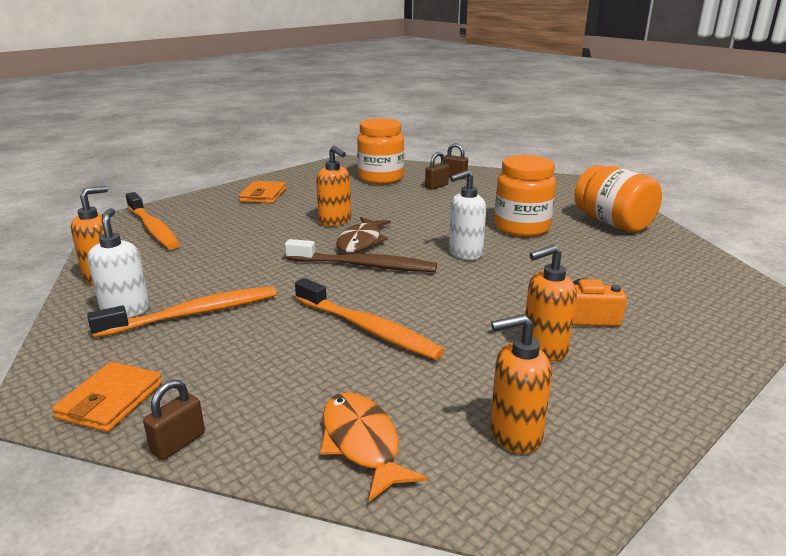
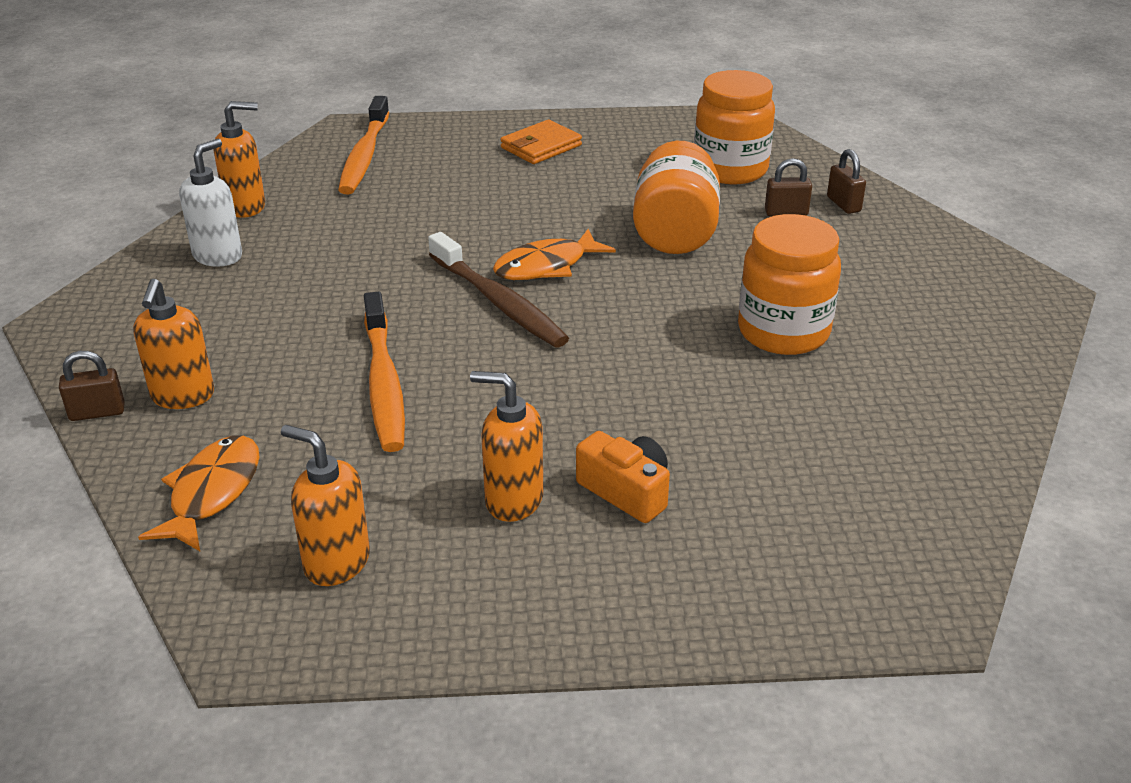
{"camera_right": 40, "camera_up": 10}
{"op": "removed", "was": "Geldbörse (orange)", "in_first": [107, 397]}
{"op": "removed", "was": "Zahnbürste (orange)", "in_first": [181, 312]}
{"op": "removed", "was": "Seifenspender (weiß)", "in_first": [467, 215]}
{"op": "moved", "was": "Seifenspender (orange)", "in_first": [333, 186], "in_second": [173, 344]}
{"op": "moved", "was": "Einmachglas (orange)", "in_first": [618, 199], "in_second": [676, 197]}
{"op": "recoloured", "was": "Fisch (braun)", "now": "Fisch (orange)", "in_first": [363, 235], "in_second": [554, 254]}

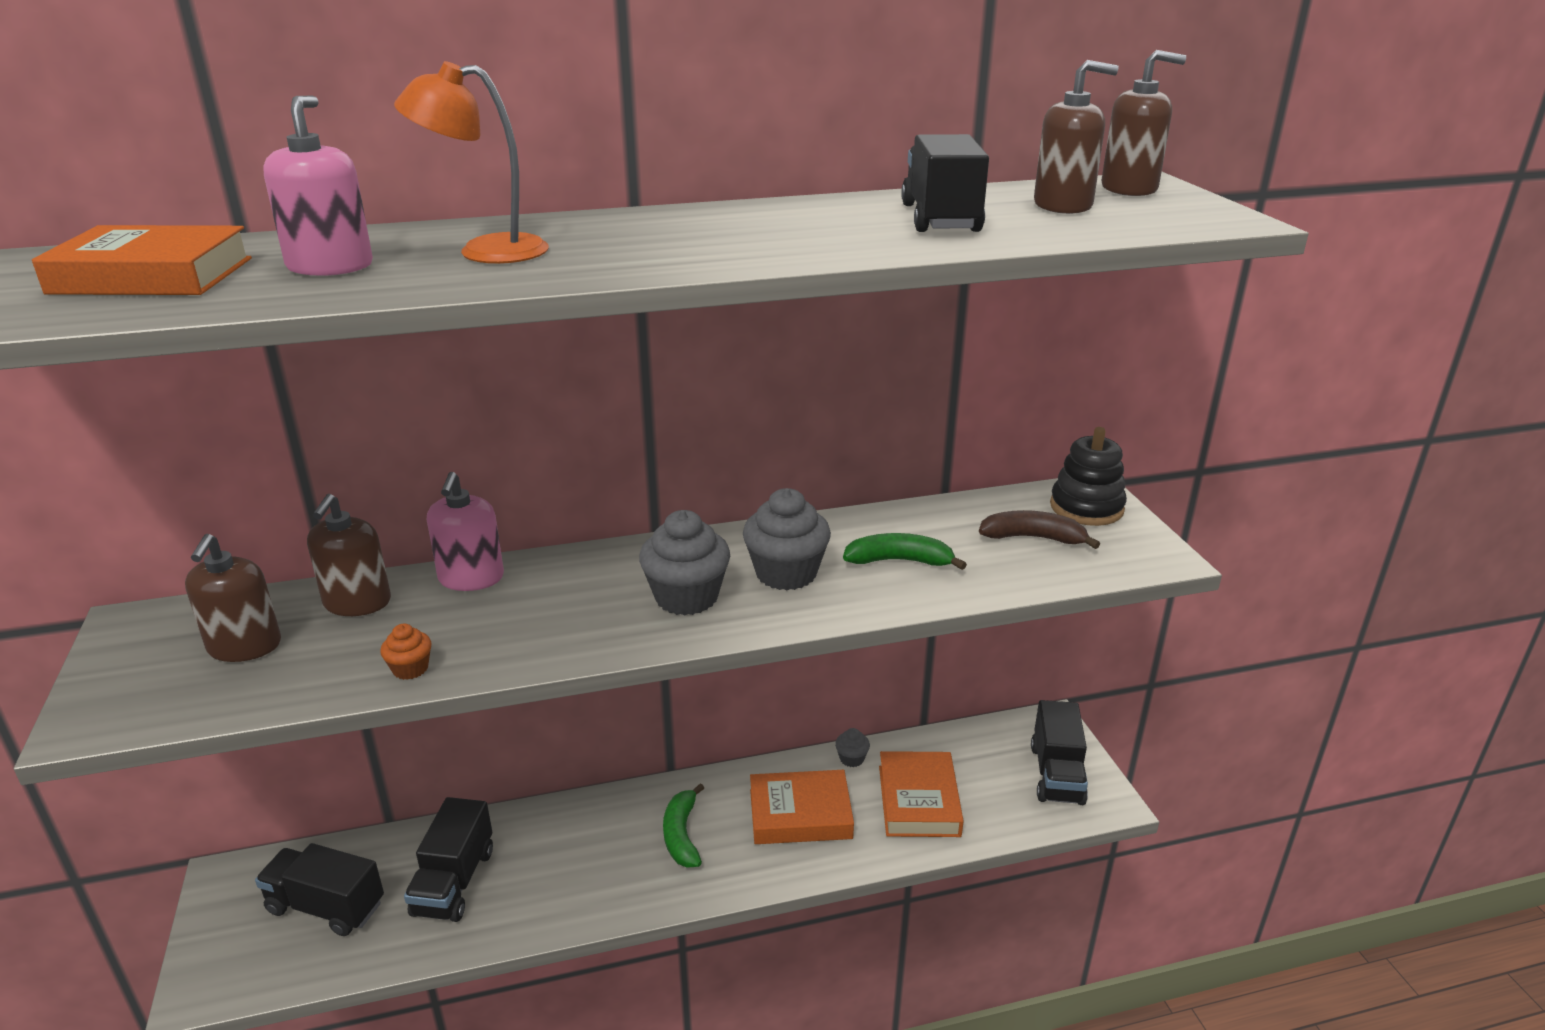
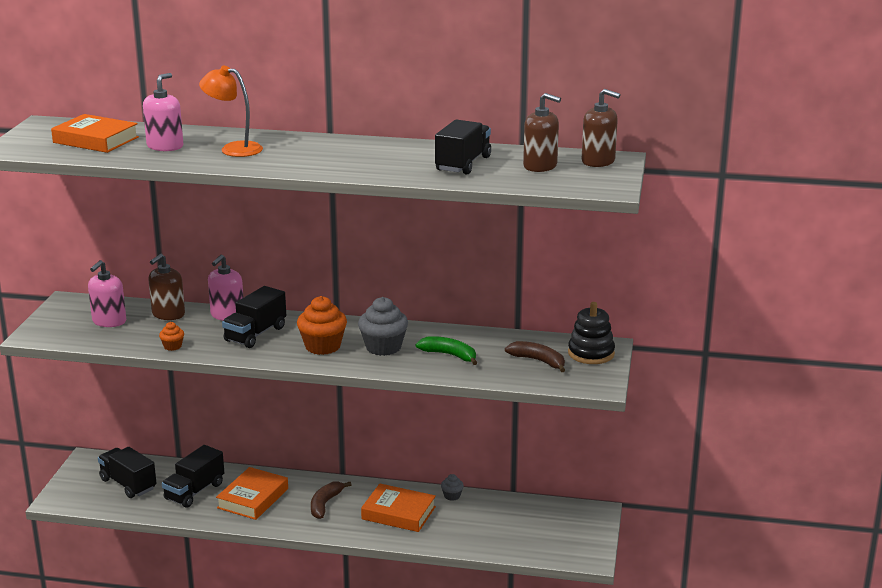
{"camera_right": 25, "camera_up": -5}
{"op": "moved", "was": "Buch (orange)", "in_first": [921, 794], "in_second": [252, 493]}
{"op": "moved", "was": "Lastwagen (schwarz)", "in_first": [1059, 752], "in_second": [254, 317]}
{"op": "recoloured", "was": "Seifenspender (braun)", "now": "Seifenspender (rosa)", "in_first": [233, 598], "in_second": [107, 293]}
{"op": "recoloured", "was": "Muffin (grau)", "now": "Muffin (orange)", "in_first": [684, 563], "in_second": [322, 325]}
{"op": "recoloured", "was": "Banane (grün)", "now": "Banane (braun)", "in_first": [683, 825], "in_second": [331, 500]}

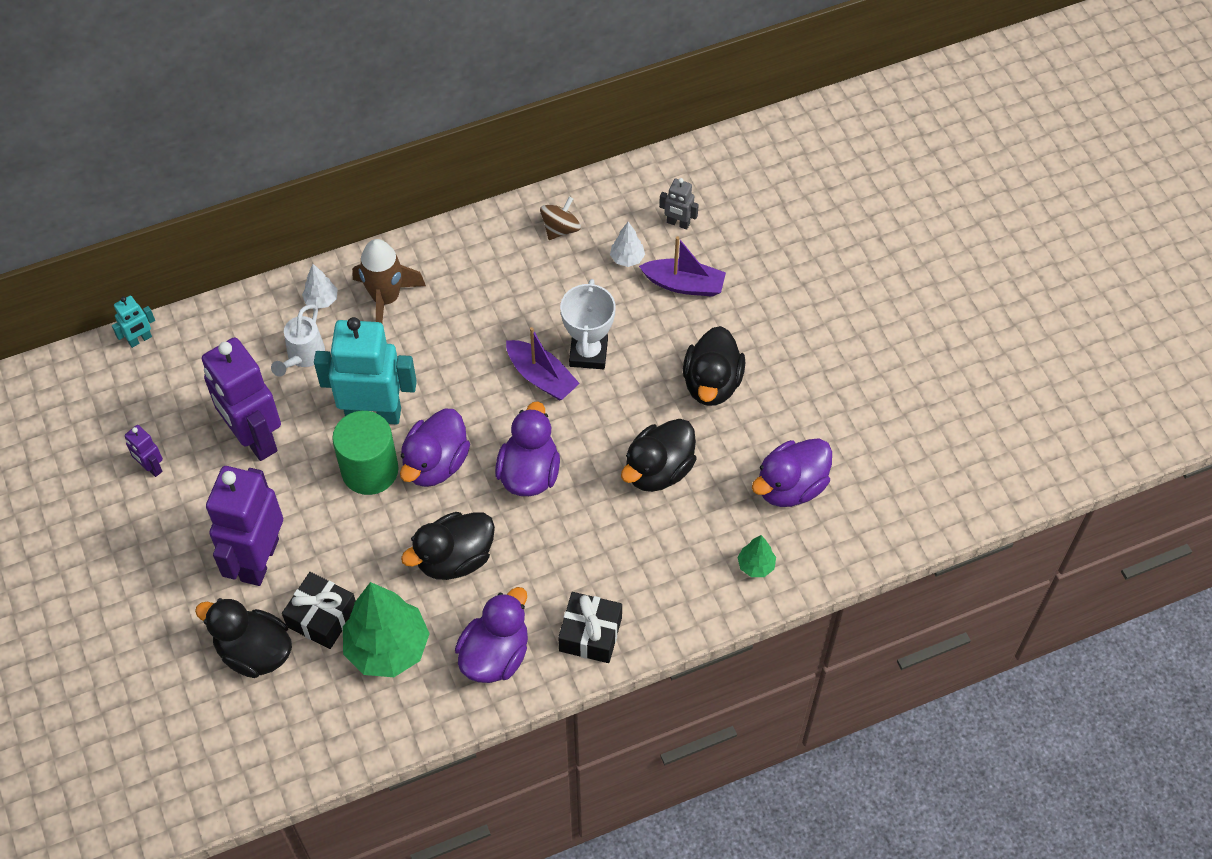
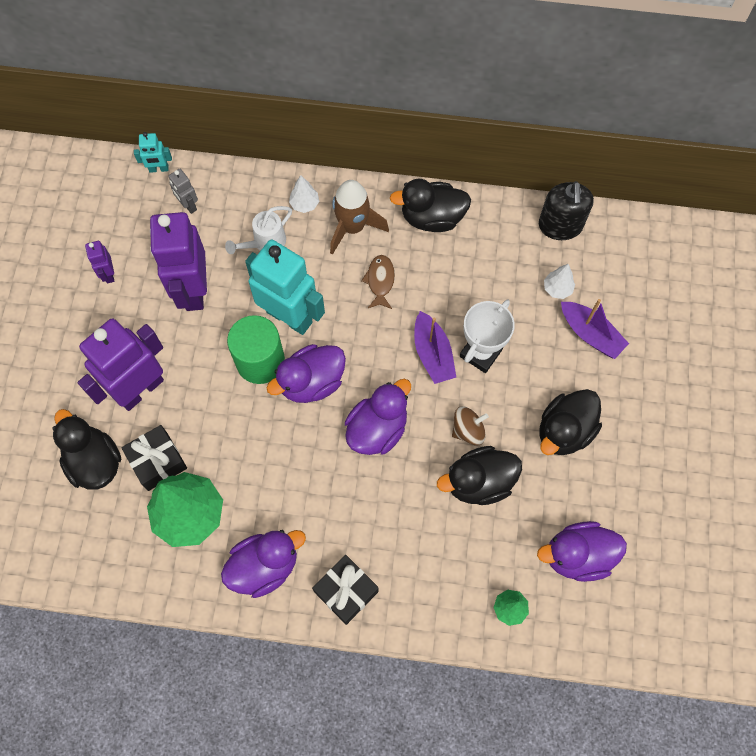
{"camera_right": 30, "camera_up": 10}
{"op": "added", "now": "Fisch (braun)", "in_second": [378, 282]}
{"op": "added", "now": "Seifenspender (schwarz)", "in_second": [566, 210]}
{"op": "moved", "was": "Ente (schwarz)", "in_first": [448, 546], "in_second": [430, 205]}
{"op": "moved", "was": "Kreisel (braun)", "in_first": [560, 218], "in_second": [470, 425]}
{"op": "moved", "was": "Roboter (grau)", "in_first": [679, 204], "in_second": [183, 191]}

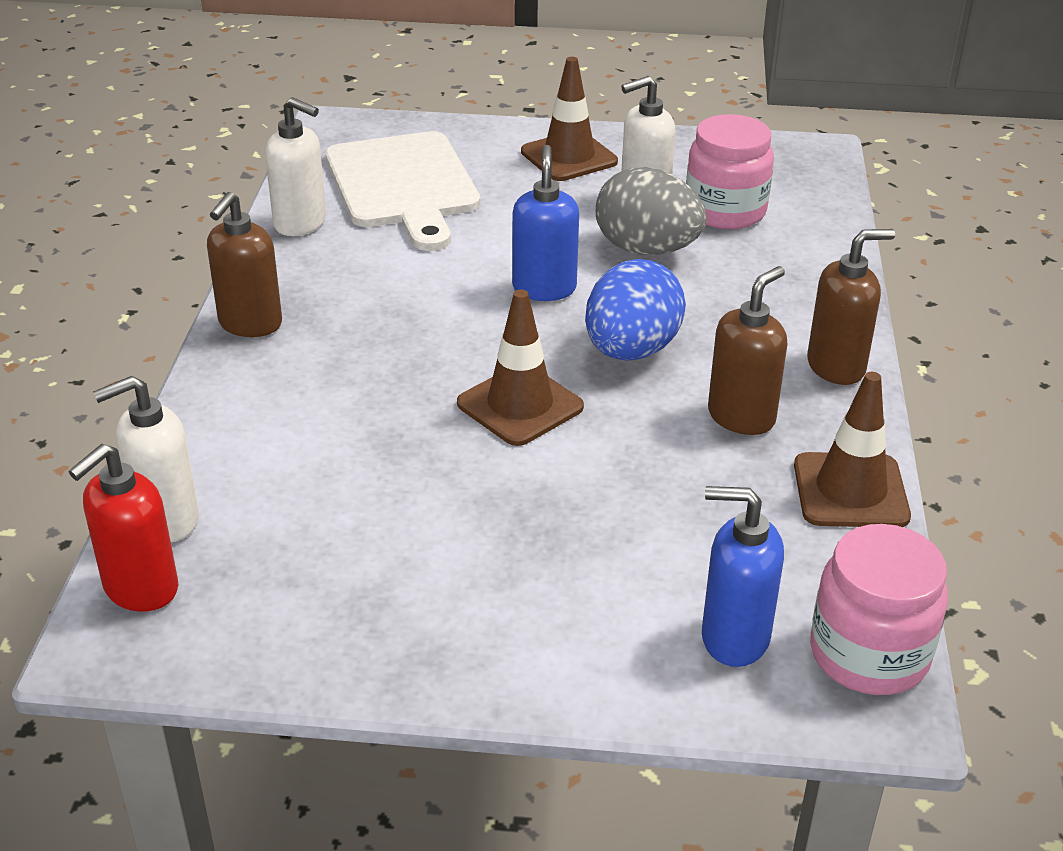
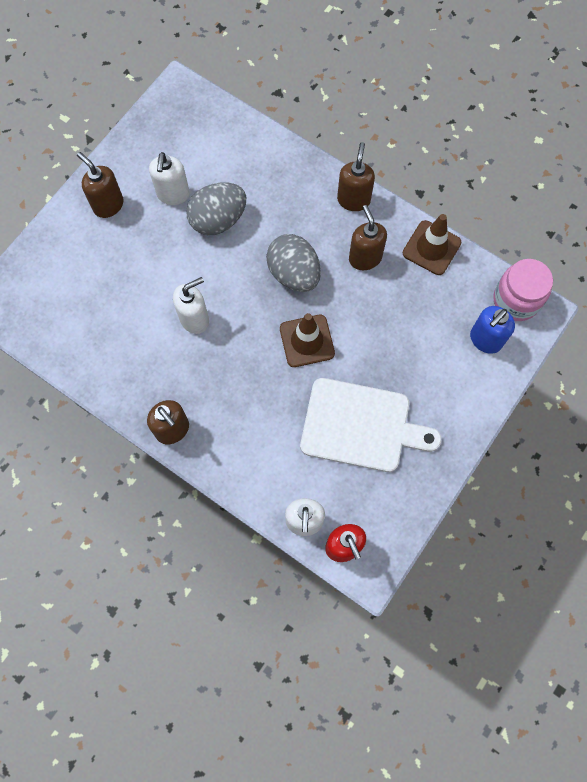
{"camera_right": -60, "camera_up": 35}
{"op": "removed", "was": "Seifenspender (blau)", "in_first": [545, 223]}
{"op": "removed", "was": "Einmachglas (rosa)", "in_first": [730, 171]}
{"op": "moved", "was": "Seifenspender (weiß)", "in_first": [295, 166], "in_second": [191, 305]}
{"op": "moved", "was": "Schneidebrett (weiß)", "in_first": [402, 191], "in_second": [370, 425]}
{"op": "replaced", "was": "Leitkegel (braun)", "now": "Seifenspender (braun)", "in_first": [569, 119], "in_second": [100, 185]}
{"op": "recoloured", "was": "Ei (blau)", "now": "Ei (grau)", "in_first": [635, 310], "in_second": [293, 263]}

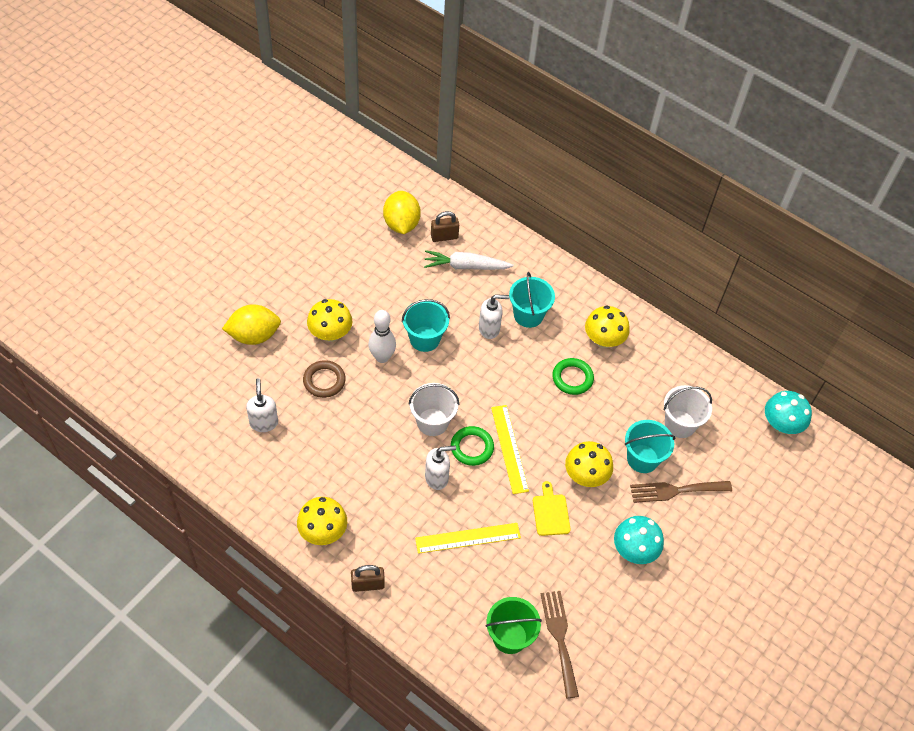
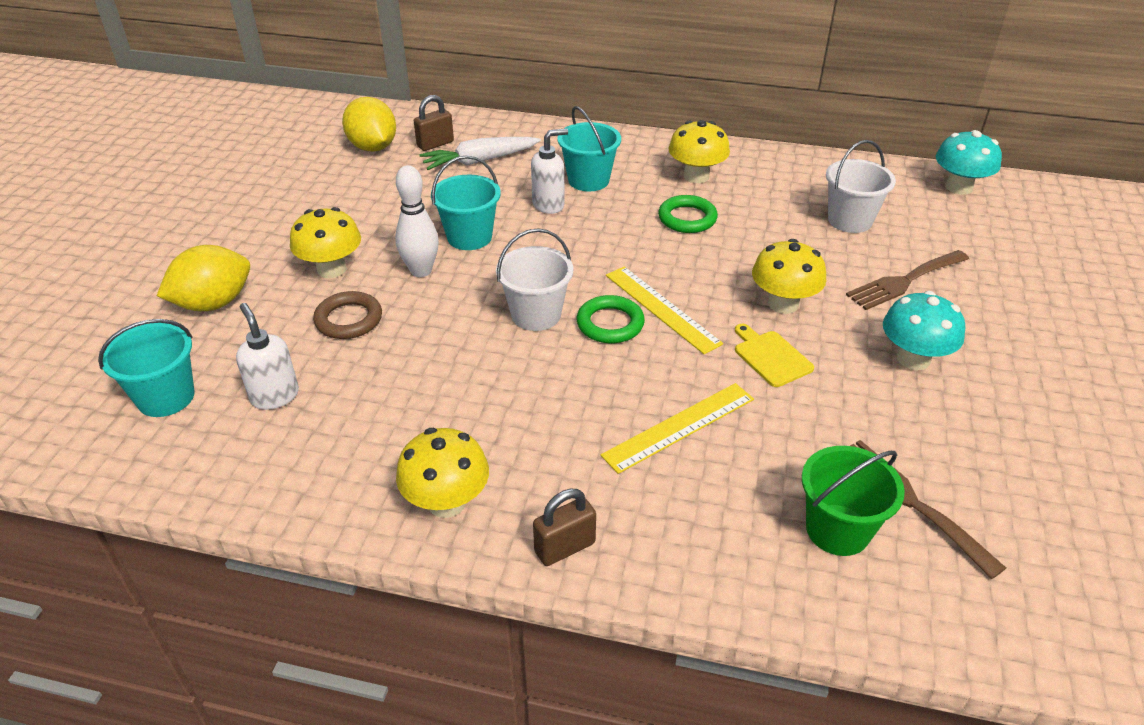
{"camera_right": -20, "camera_up": -15}
{"op": "removed", "was": "Seifenspender (weiß)", "in_first": [440, 468]}
{"op": "moved", "was": "Eimer (türkis)", "in_first": [650, 446], "in_second": [146, 368]}

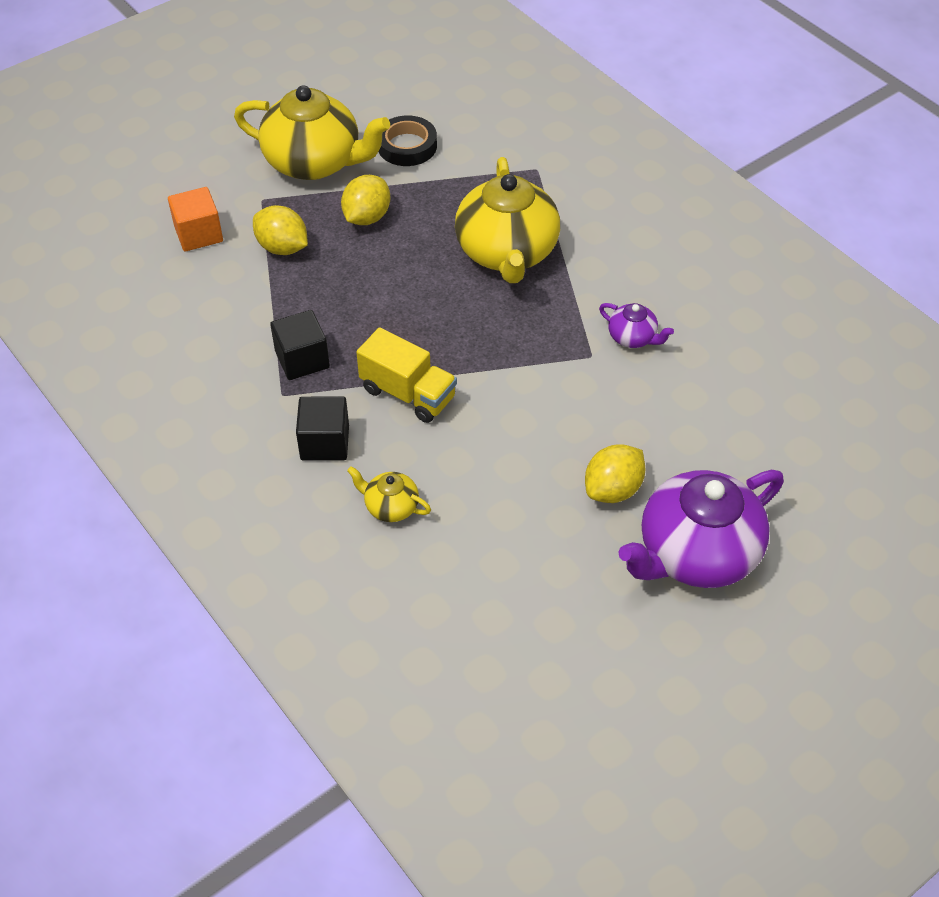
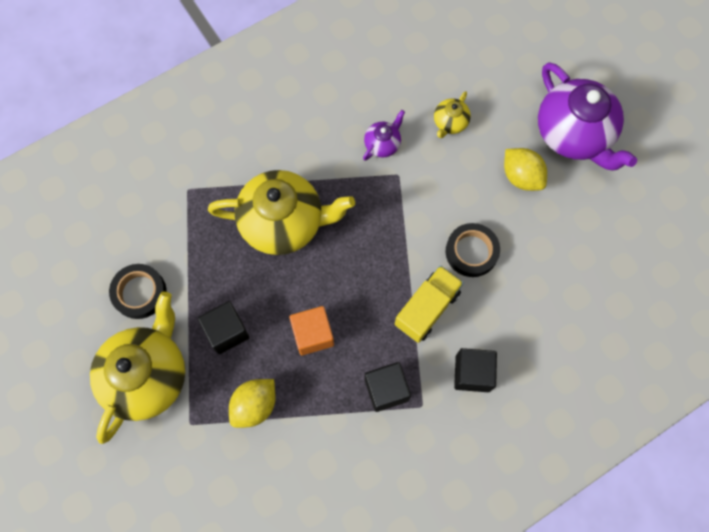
{"camera_right": -85, "camera_up": 20}
{"op": "added", "now": "Klebeband (schwarz)", "in_second": [473, 250]}
{"op": "moved", "was": "Kubus (orange)", "in_first": [195, 219], "in_second": [311, 330]}
{"op": "moved", "was": "Teekanne (gelb)", "in_first": [389, 494], "in_second": [452, 114]}
{"op": "replaced", "was": "Zitrone (gelb)", "now": "Kubus (schwarz)", "in_first": [365, 200], "in_second": [224, 327]}

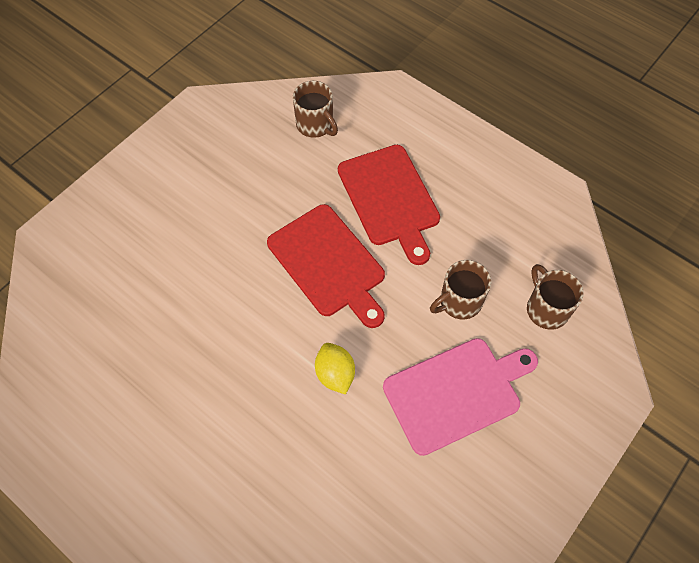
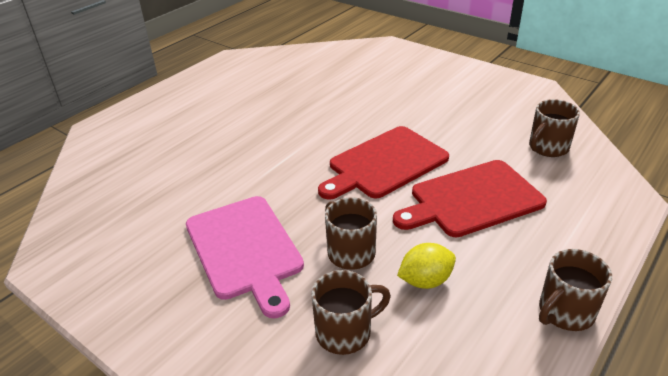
{"camera_right": 90, "camera_up": -25}
{"op": "added", "now": "Tasse (braun)", "in_second": [575, 290]}
{"op": "moved", "was": "Zitrone (gelb)", "in_first": [335, 369], "in_second": [426, 266]}

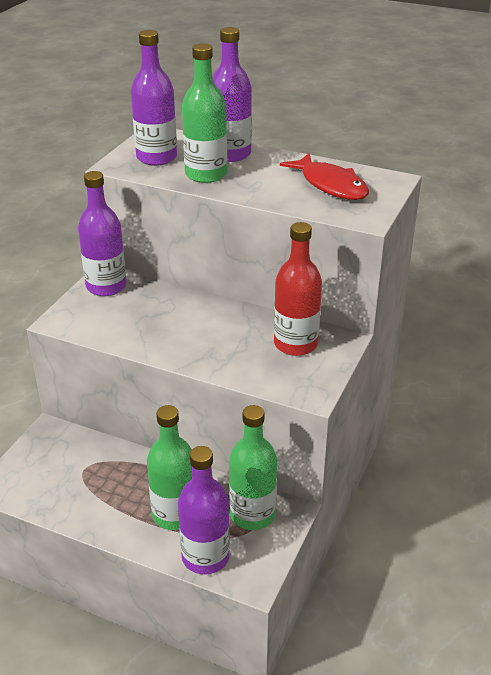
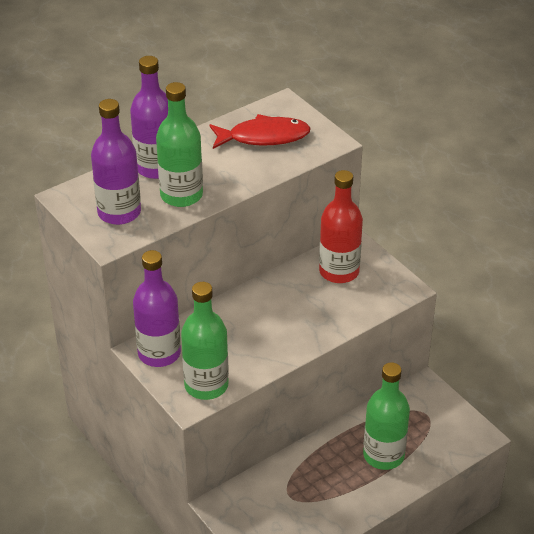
{"camera_right": -60, "camera_up": 5}
{"op": "removed", "was": "Flasche (lila)", "in_first": [204, 510]}
{"op": "moved", "was": "Flasche (grün)", "in_first": [253, 467], "in_second": [205, 341]}

